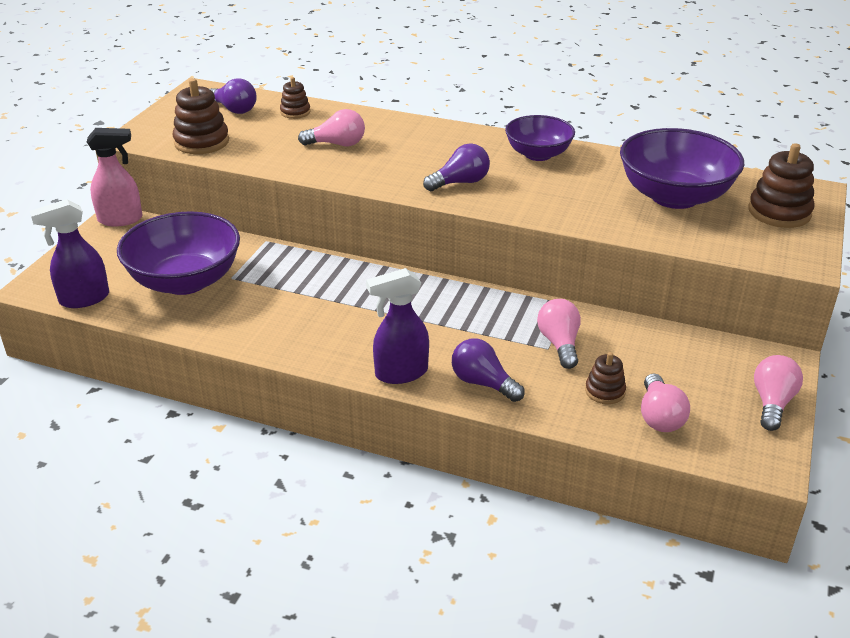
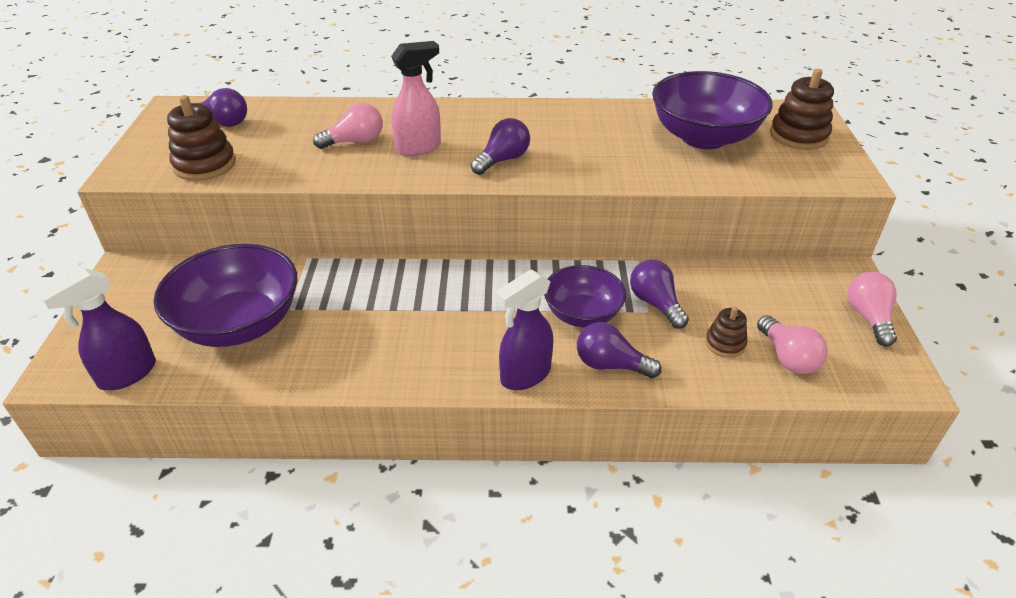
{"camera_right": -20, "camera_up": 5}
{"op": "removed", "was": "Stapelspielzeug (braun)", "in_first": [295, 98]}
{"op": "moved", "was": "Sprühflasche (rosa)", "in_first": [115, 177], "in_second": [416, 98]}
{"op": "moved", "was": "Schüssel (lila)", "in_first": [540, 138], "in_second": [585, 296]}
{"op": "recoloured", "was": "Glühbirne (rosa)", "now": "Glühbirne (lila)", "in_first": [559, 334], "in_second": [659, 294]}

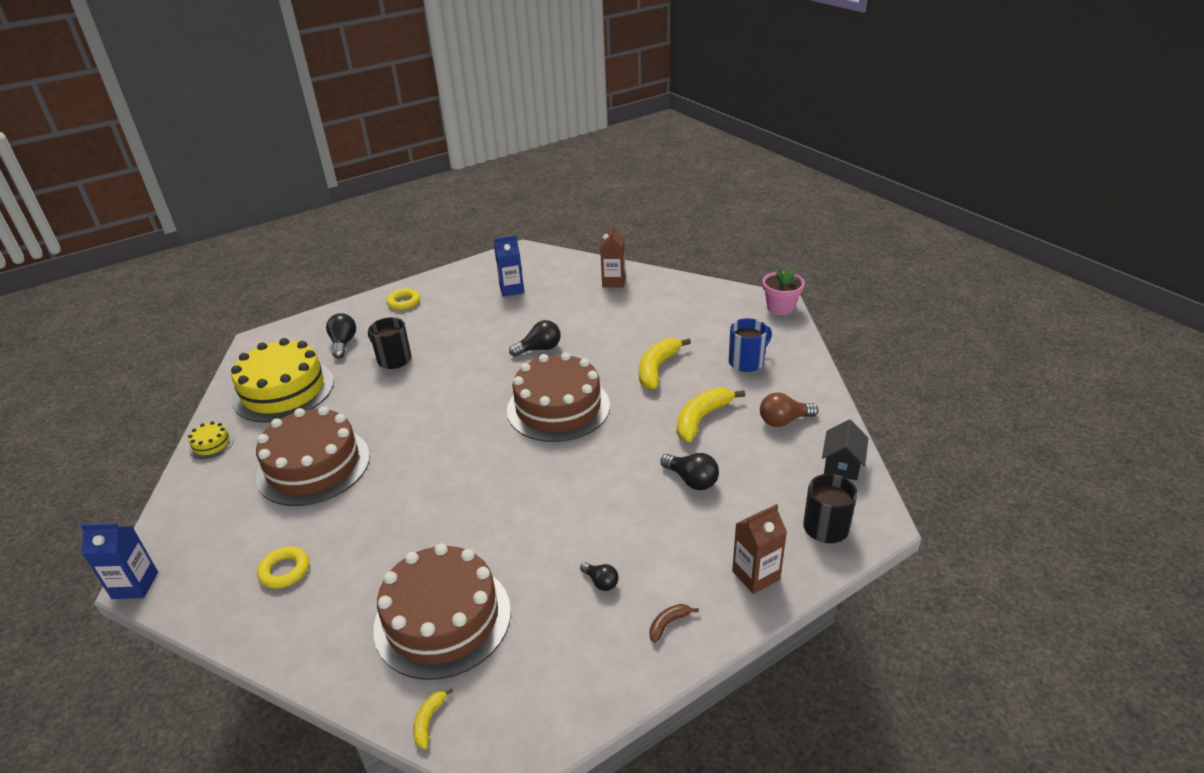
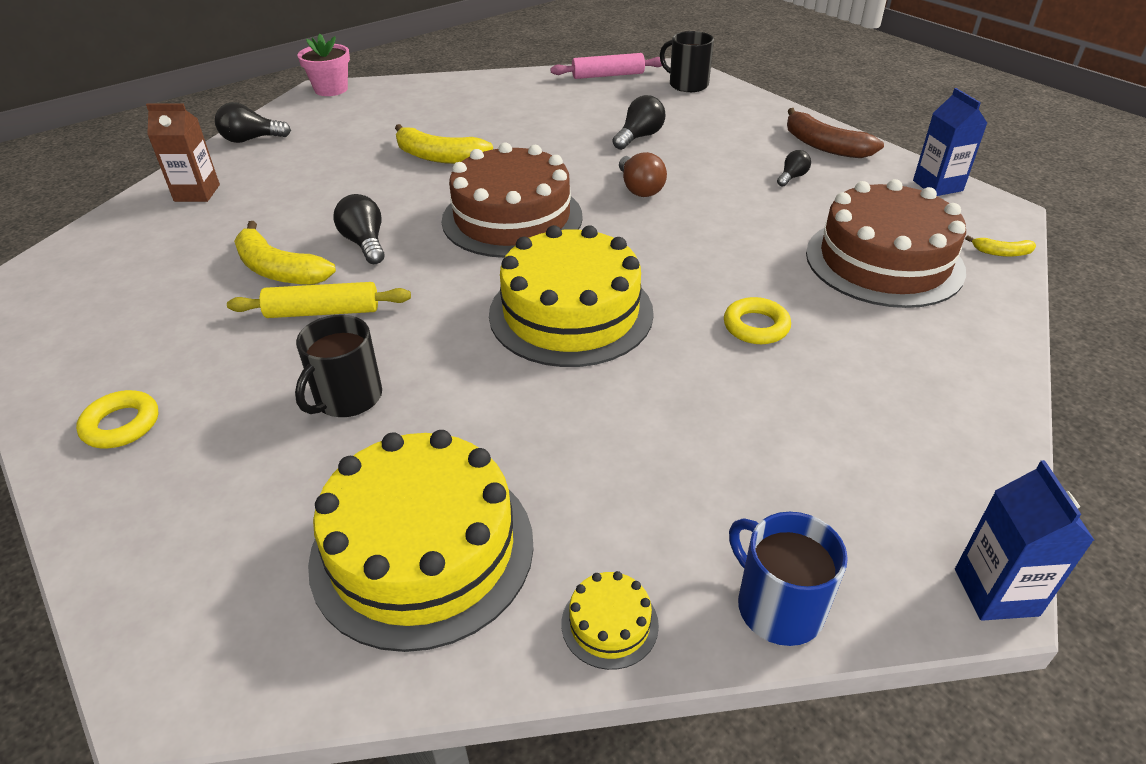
{"camera_right": -95, "camera_up": 5}
{"op": "removed", "was": "Kuchen (braun)", "in_first": [313, 456]}
{"op": "removed", "was": "Getränkekarton (braun)", "in_first": [759, 549]}
{"op": "added", "now": "Nudelholz (gelb)", "in_second": [319, 300]}
{"op": "added", "now": "Kuchen (gelb)", "in_second": [571, 296]}
{"op": "moved", "was": "Ring (gelb)", "in_first": [283, 567], "in_second": [757, 320]}
{"op": "moved", "was": "Glühbirne (schwarz)", "in_first": [341, 335], "in_second": [253, 122]}
{"op": "moved", "was": "Getränkekarton (blau)", "in_first": [509, 266], "in_second": [950, 142]}
{"op": "moved", "was": "Banane (gelb)", "in_first": [711, 415], "in_second": [285, 253]}
{"op": "moved", "was": "Tasse (blau)", "in_first": [750, 345], "in_second": [788, 579]}
{"op": "moved", "was": "Glühbirne (braun)", "in_first": [789, 410], "in_second": [643, 174]}
{"op": "replaced", "was": "Haus (schwarz)", "now": "Nudelholz (rosa)", "in_first": [845, 449], "in_second": [606, 66]}
{"op": "resized", "was": "Banane (braun)", "in_first": [674, 623], "in_second": [835, 133], "ratio": 2.08}

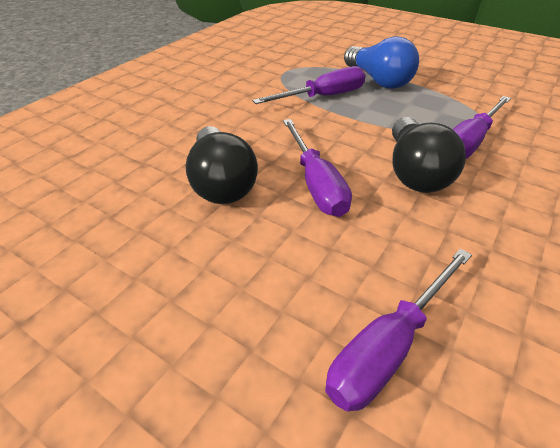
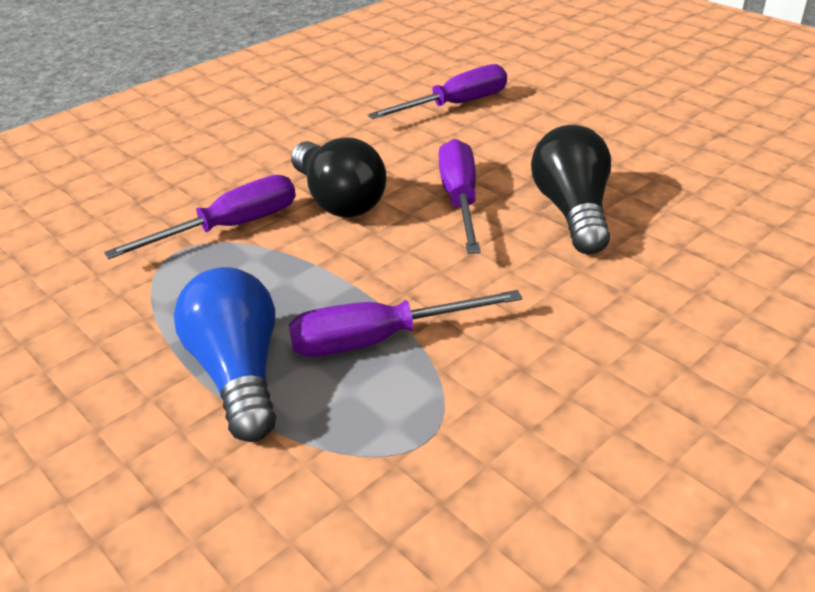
{"camera_right": -165, "camera_up": -5}
{"op": "turned", "was": "Glühbirne (schwarz)", "in_first": [429, 155], "in_second": [339, 177], "clockwise": 135}

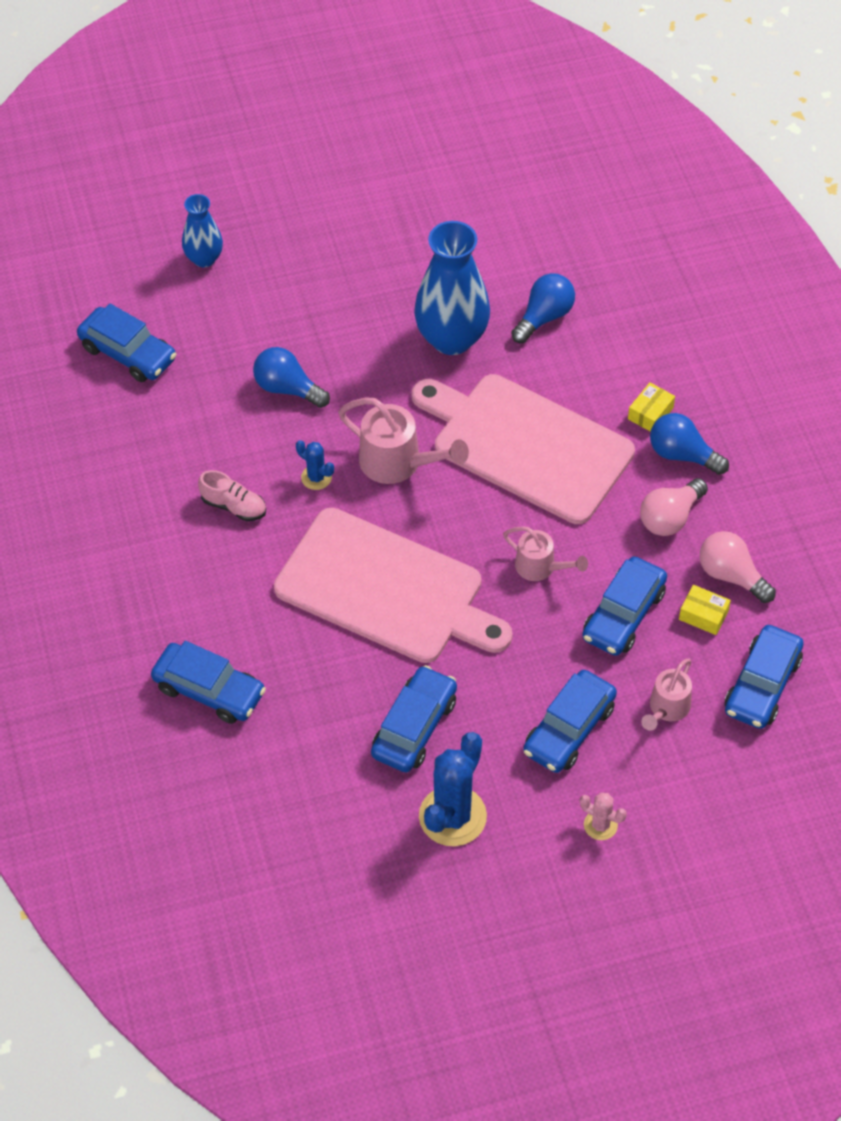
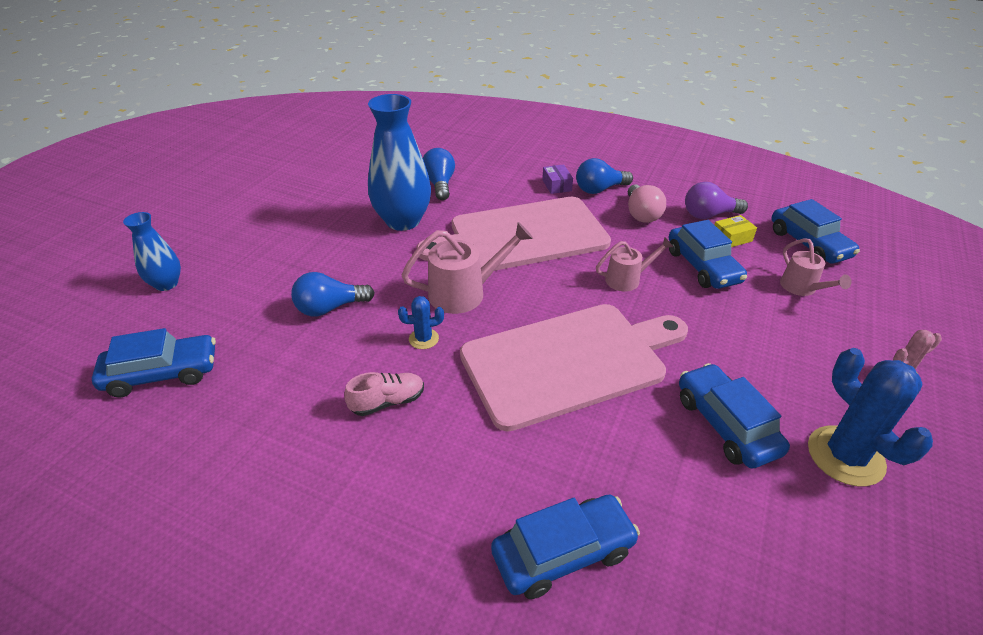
{"camera_right": -50, "camera_up": -15}
{"op": "removed", "was": "Auto (blau)", "in_first": [570, 721]}
{"op": "recoloured", "was": "Schachtel (gelb)", "now": "Schachtel (lila)", "in_first": [651, 407], "in_second": [557, 179]}
{"op": "recoloured", "was": "Glühbirne (rosa)", "now": "Glühbirne (lila)", "in_first": [738, 567], "in_second": [716, 200]}

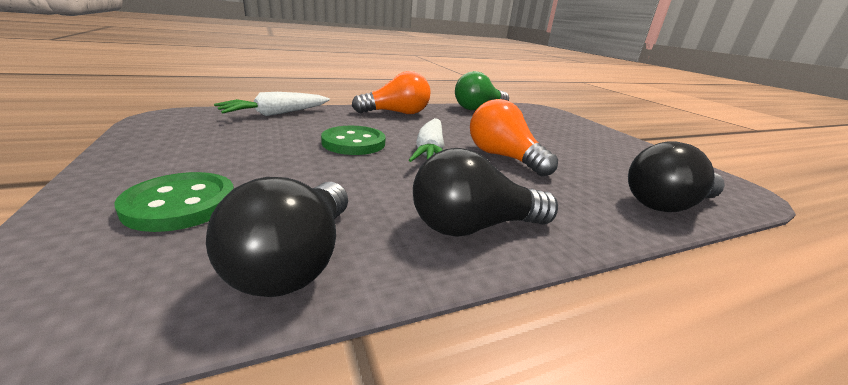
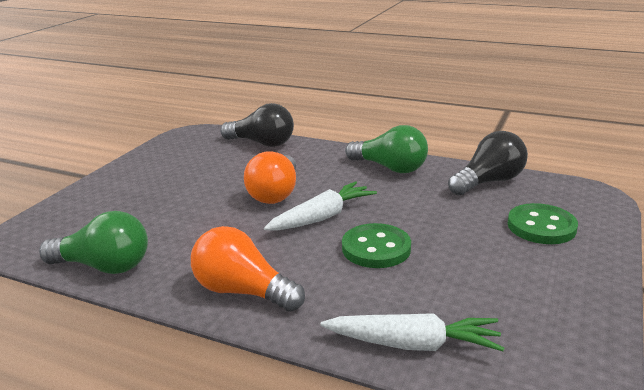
{"camera_right": -130, "camera_up": 0}
{"op": "recoloured", "was": "Glühbirne (schwarz)", "now": "Glühbirne (grün)", "in_first": [485, 192], "in_second": [386, 149]}

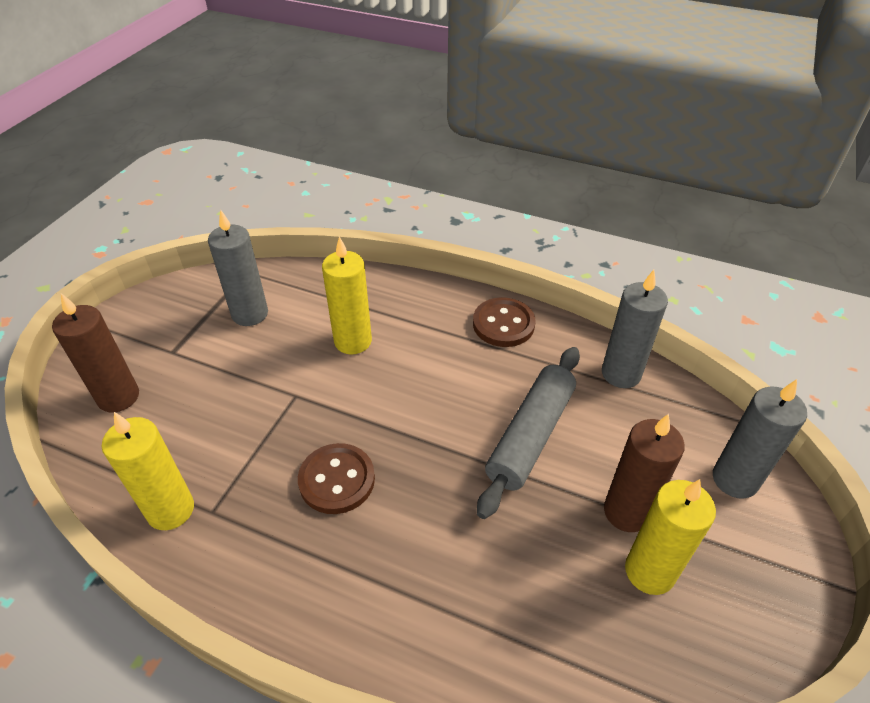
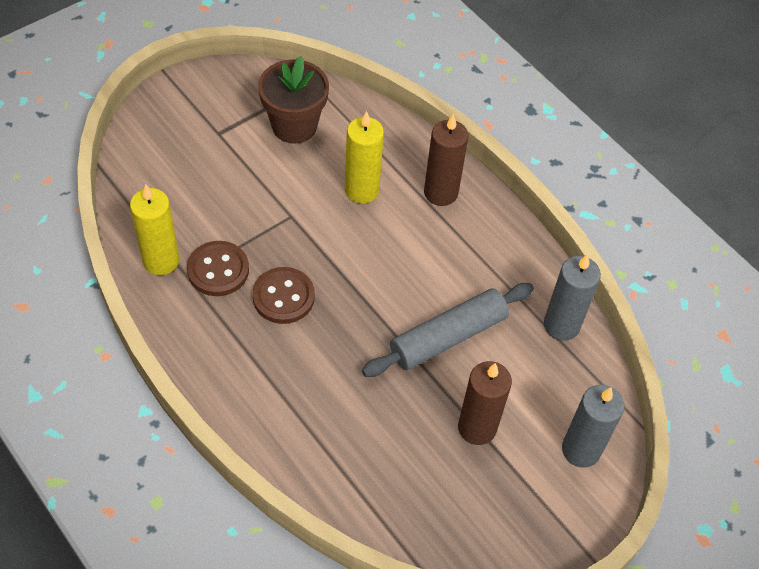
{"camera_right": 25, "camera_up": 10}
{"op": "removed", "was": "Kerze (gelb)", "in_first": [670, 537]}
{"op": "moved", "was": "Kerze (braun)", "in_first": [95, 352], "in_second": [446, 160]}
{"op": "moved", "was": "Knopf (braun)", "in_first": [504, 322], "in_second": [218, 268]}
{"op": "replaced", "was": "Kerze (grau)", "now": "Blumentopf (braun)", "in_first": [238, 267], "in_second": [293, 100]}

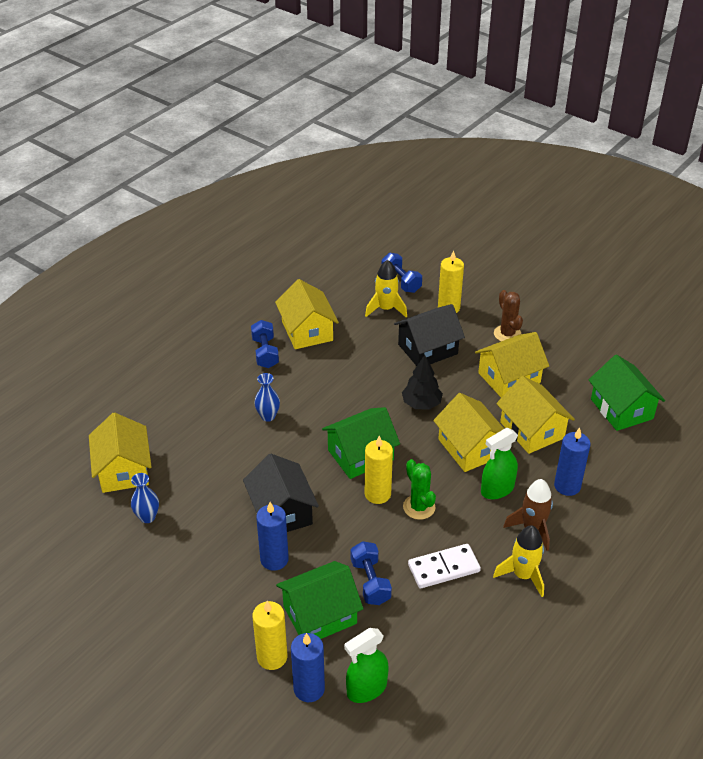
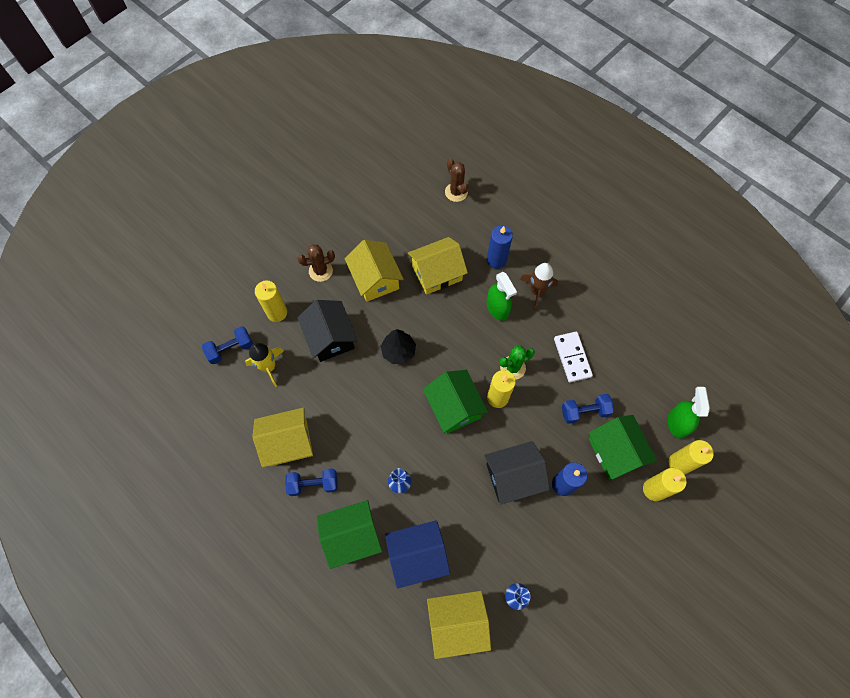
{"camera_right": -85, "camera_up": 25}
{"op": "removed", "was": "Haus (gelb)", "in_first": [468, 432]}
{"op": "removed", "was": "Rakete (gelb)", "in_first": [518, 561]}
{"op": "added", "now": "Haus (blau)", "in_second": [417, 554]}
{"op": "added", "now": "Kaktus (braun)", "in_second": [456, 180]}
{"op": "moved", "was": "Haus (grün)", "in_first": [627, 393], "in_second": [349, 534]}
{"op": "recoloured", "was": "Kerze (blau)", "now": "Kerze (gelb)", "in_first": [308, 667], "in_second": [691, 457]}
{"op": "turned", "was": "Sprühflasche (grün)", "in_first": [366, 665], "in_second": [689, 413], "clockwise": -150}

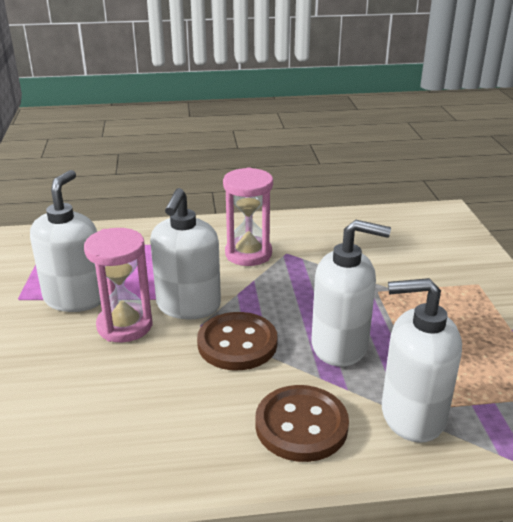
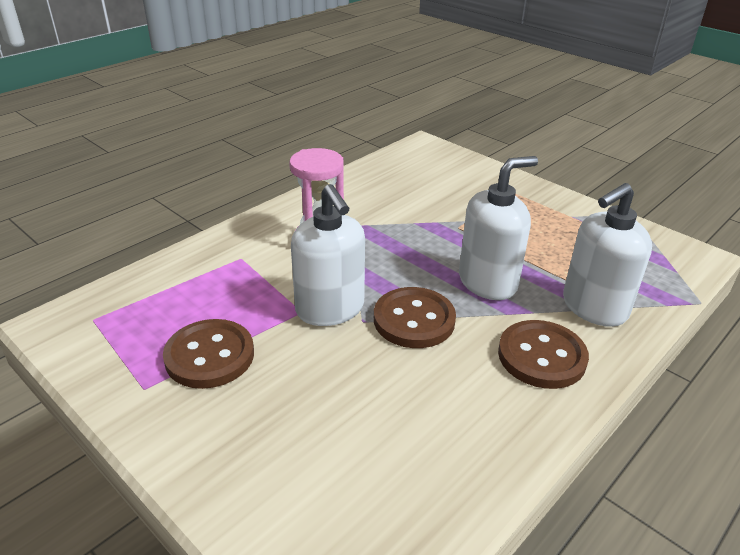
{"camera_right": -40, "camera_up": 5}
{"op": "removed", "was": "Sanduhr (rosa)", "in_first": [118, 285]}
{"op": "replaced", "was": "Seifenspender (weiß)", "now": "Knopf (braun)", "in_first": [65, 241], "in_second": [208, 354]}

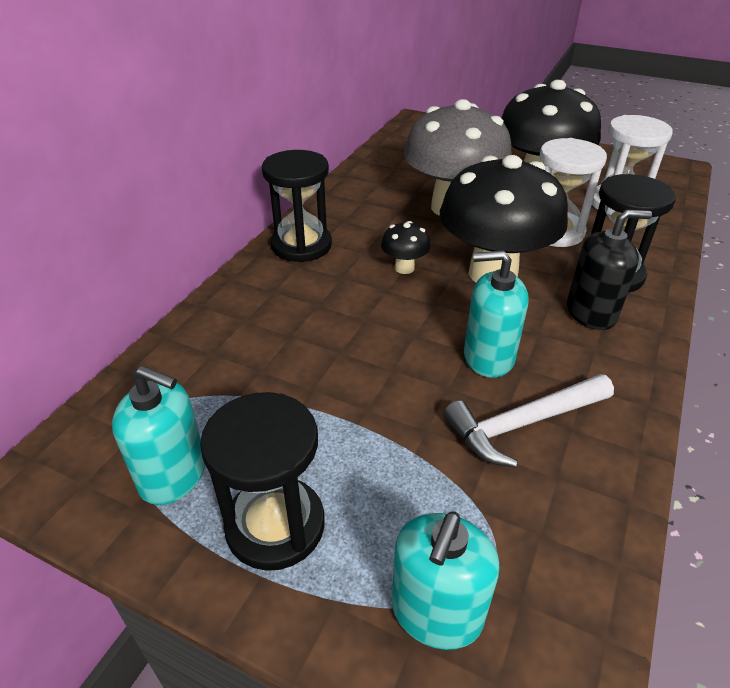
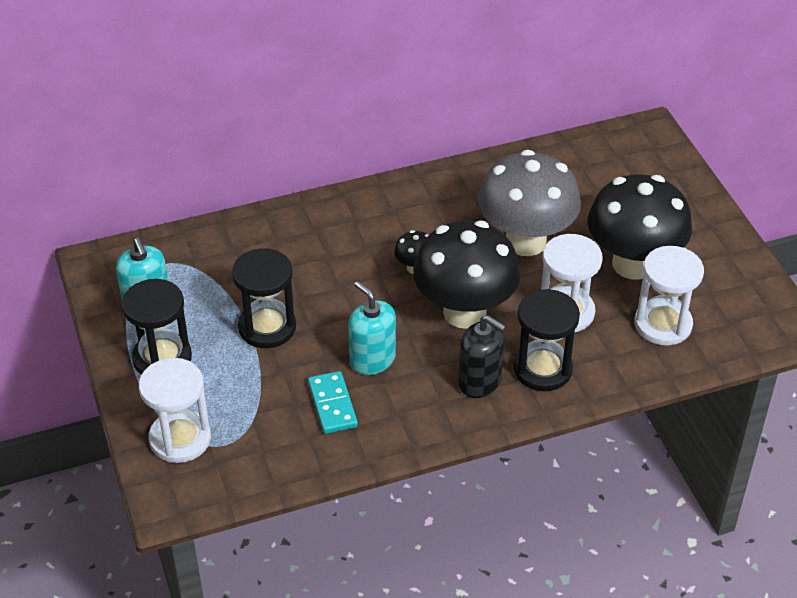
{"camera_right": 45, "camera_up": 5}
{"op": "moved", "was": "Sanduhr (schwarz)", "in_first": [297, 206], "in_second": [264, 298]}
{"op": "replaced", "was": "Seifenspender (türkis)", "now": "Sanduhr (weiß)", "in_first": [446, 580], "in_second": [175, 410]}
{"op": "replaced", "was": "Hammer (weiß)", "now": "Dominostein (türkis)", "in_first": [528, 421], "in_second": [333, 402]}

